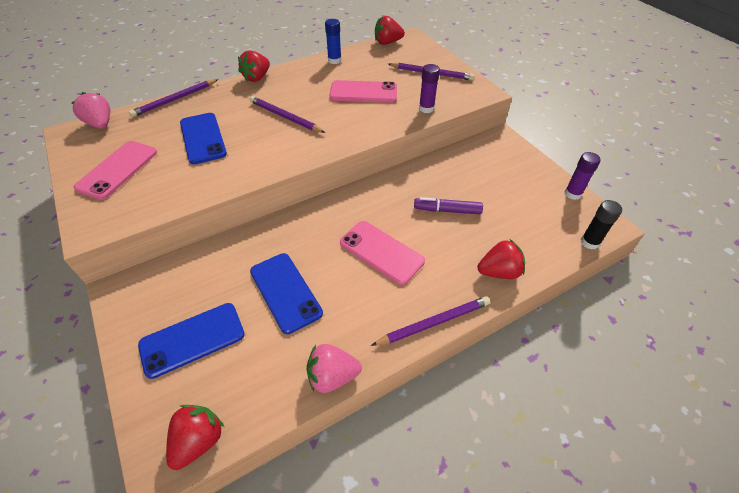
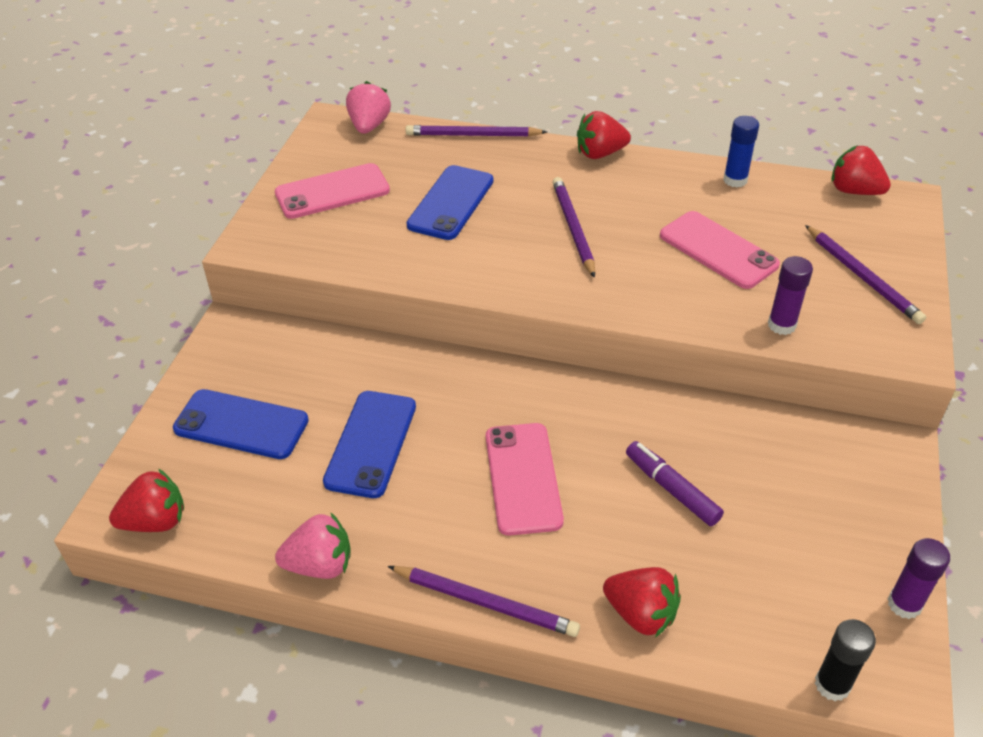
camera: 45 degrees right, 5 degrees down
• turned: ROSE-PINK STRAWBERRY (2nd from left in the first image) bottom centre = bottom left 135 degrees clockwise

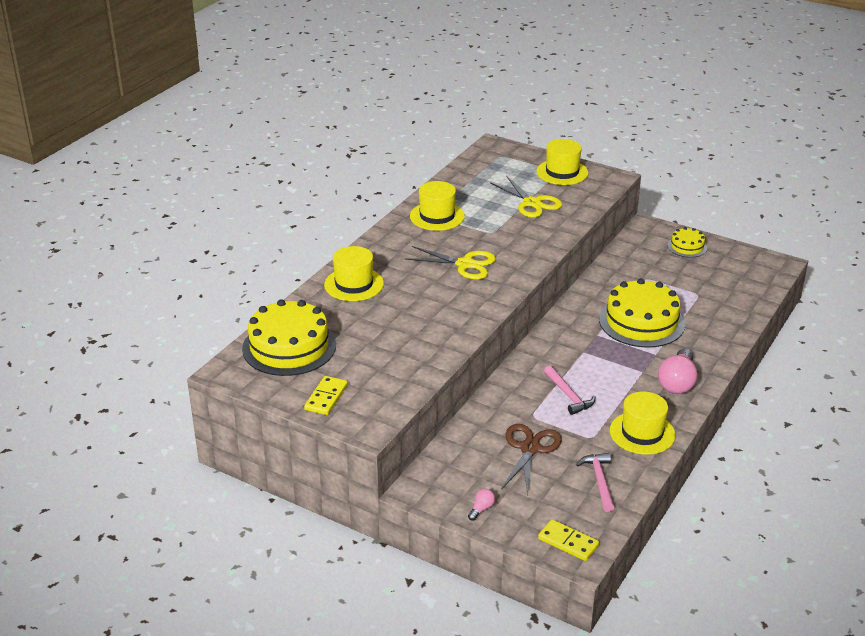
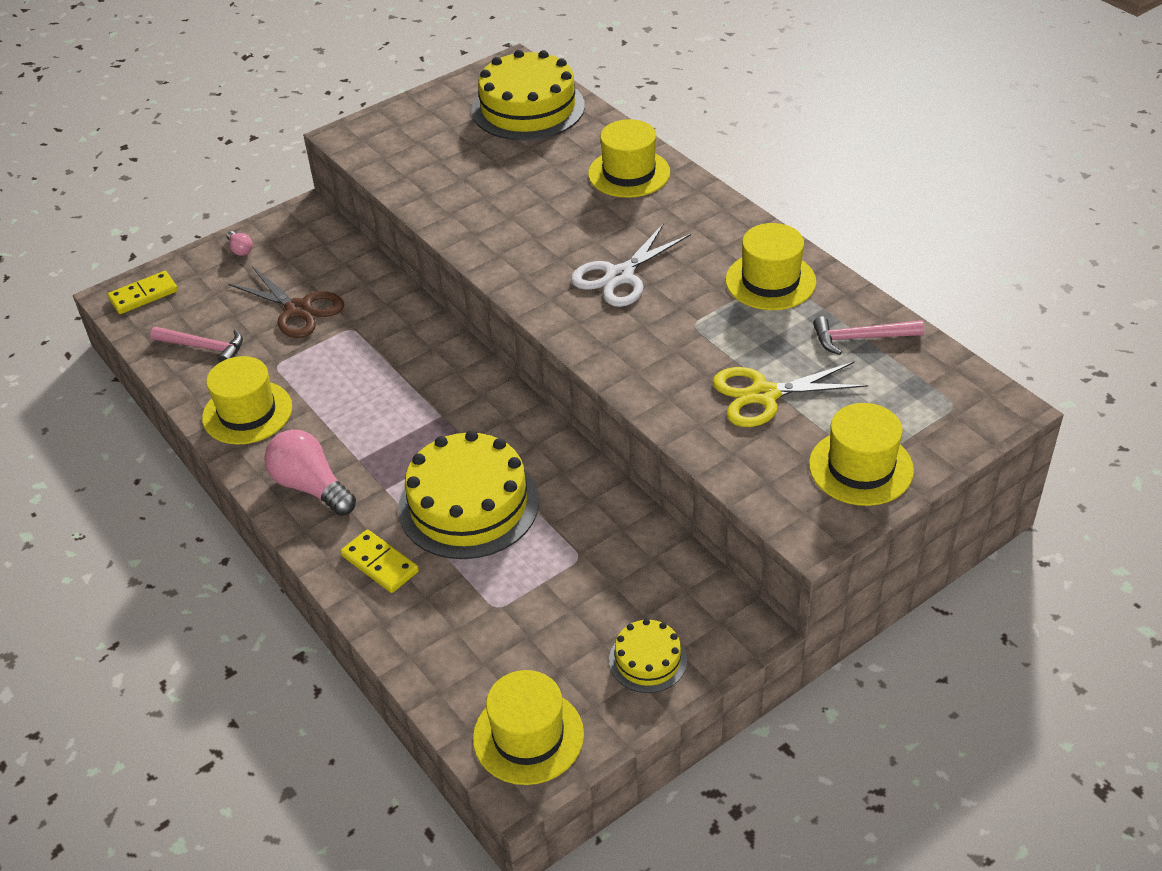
camera: 115 degrees right, 10 degrees up
• added: GOLDEN TALL HAT (2nd from left) bottom centre
• moved: GOLDEN DOMINO (1st from left in the first image) centre to GOLDEN DOMINO (2nd from left) middle left
• moved: ROSE-PINK CLAW HAMMER (1st from left in the first image) centre to ROSE-PINK CLAW HAMMER (2nd from left) middle right
• recoloured: GOLDEN SHEARS (1st from left) centre to PURE WHITE SHEARS top centre

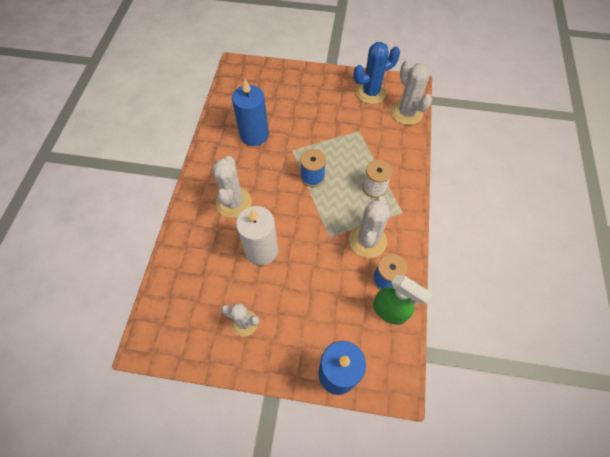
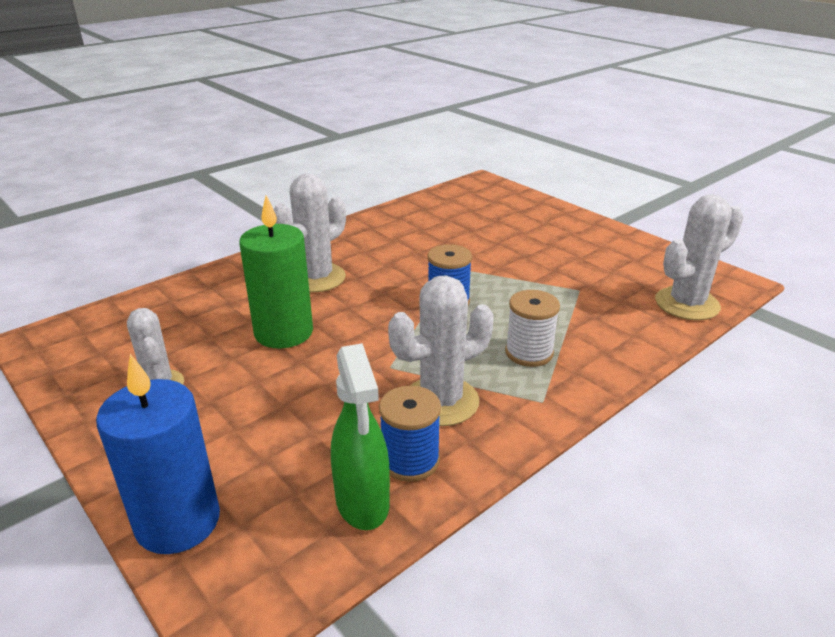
camera: 40 degrees right, 30 degrees down
• removed: COBALT PILLAR CANDLE (1st from left) top centre
• removed: COBALT CACTUS top centre
• recoloured: PURE WHITE PILLAR CANDLE centre to EMERALD PILLAR CANDLE middle left
• turned: PURE WHITE CACTUS (4th from left) top right = middle right 45 degrees clockwise

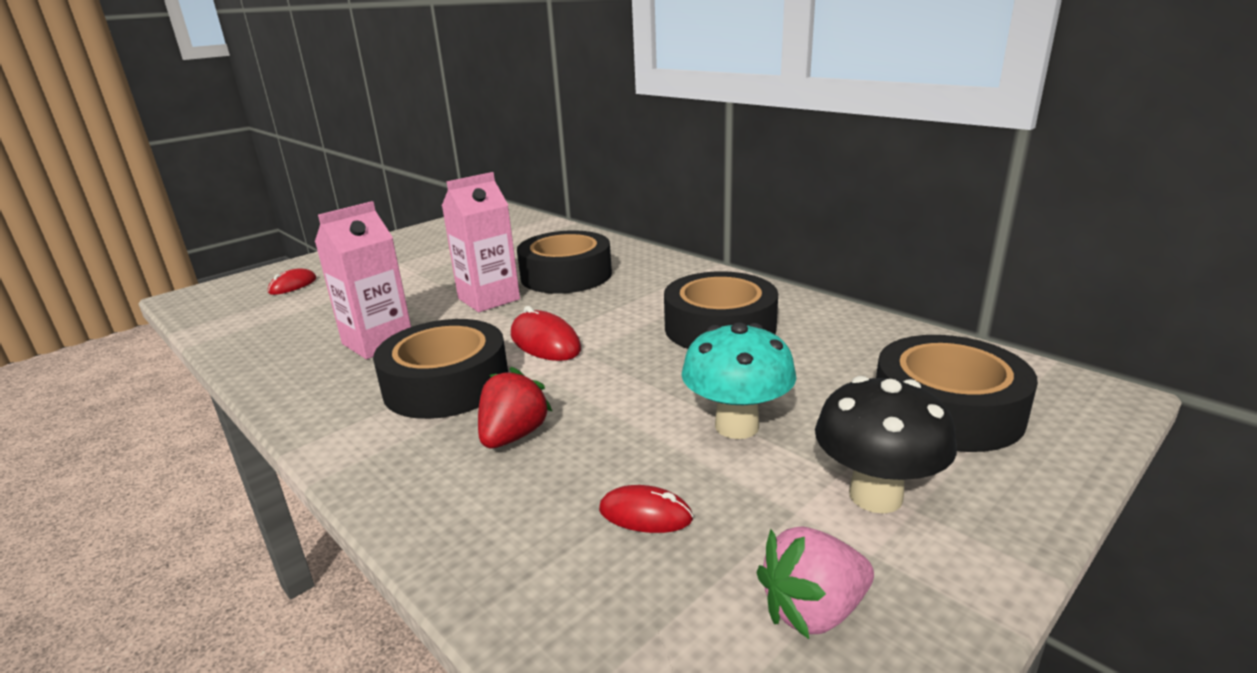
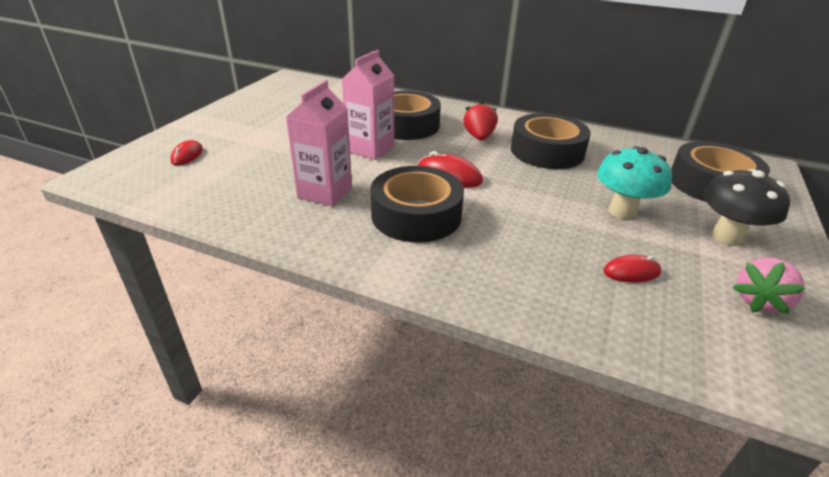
camera: 25 degrees left, 10 degrees up
• moved: CRIMSON STRAWBERRY centre to top centre

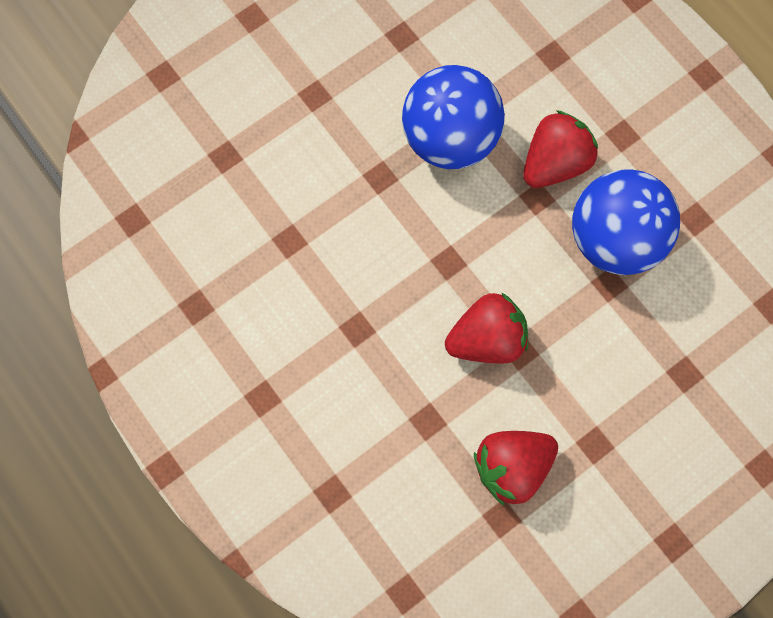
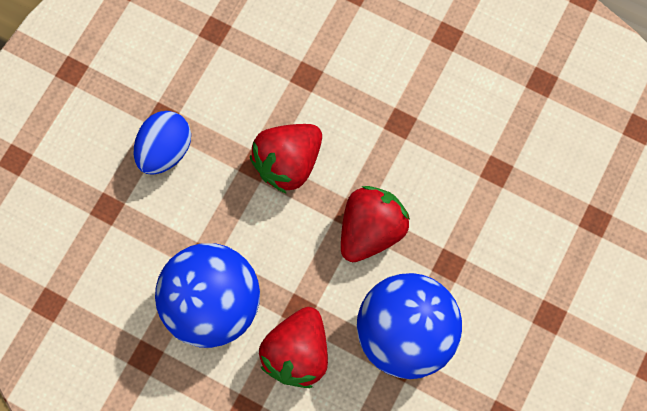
camera: 155 degrees right, 0 degrees up
• added: COBALT EGG SHAPE middle left
• moved: CRIMSON STRAWBERRY (2nd from left in the first image) bottom right to CRIMSON STRAWBERRY (3rd from left) centre

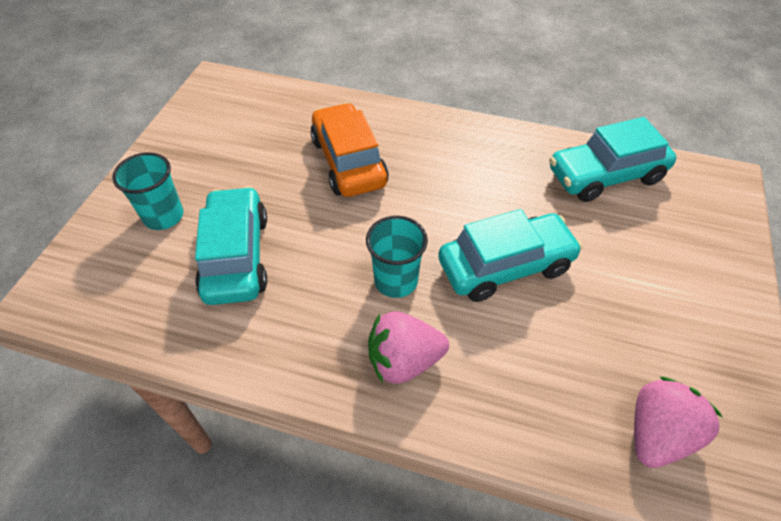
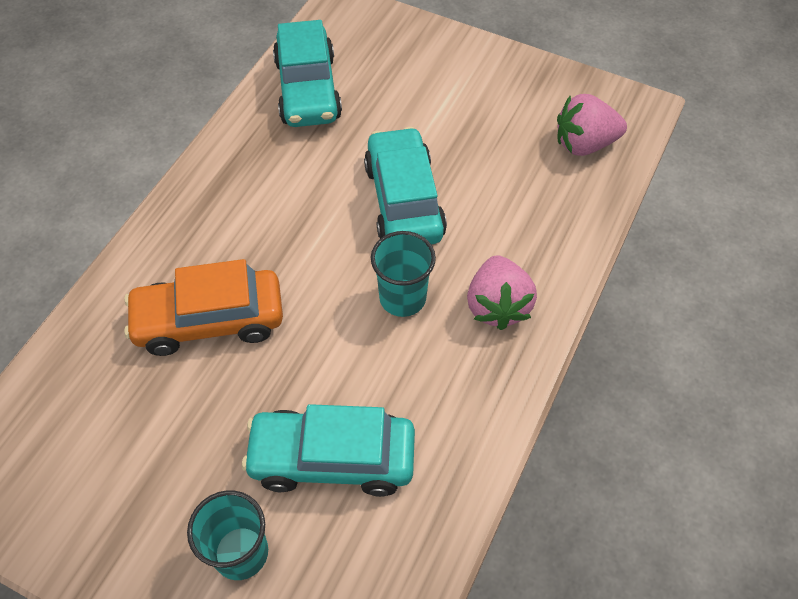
camera: 80 degrees left, 5 degrees up
• turned: ROSE-PINK STRAWBERRY (2nd from left) bottom right = top right 60 degrees counterclockwise

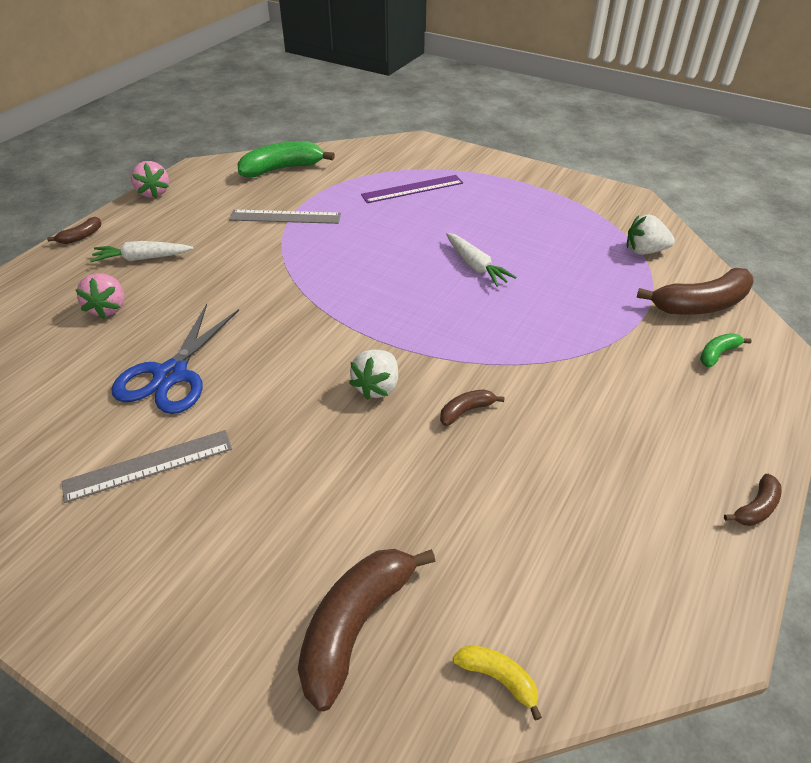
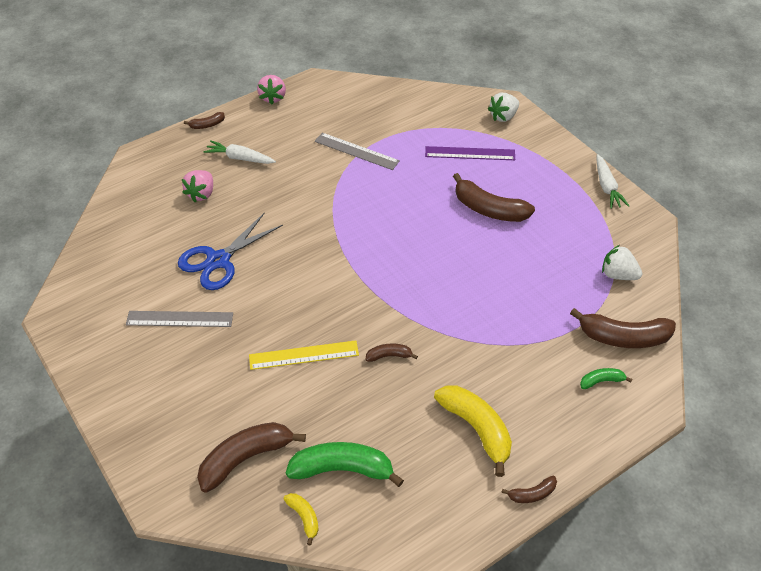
camera: 25 degrees right, 5 degrees up
• added: GOLDEN STRAIGHTEDGE centre
• added: GOLDEN TOY BANANA (2nd from left) bottom centre
• added: RUSSET TOY BANANA (4th from left) centre
• moved: EMERALD TOY BANANA (1st from left) top centre to bottom centre
• moved: PURE WHITE STRAWBERRY (1st from left) centre to top centre
• moved: PURE WHITE ROOT VEGETABLE (2nd from left) centre to top right

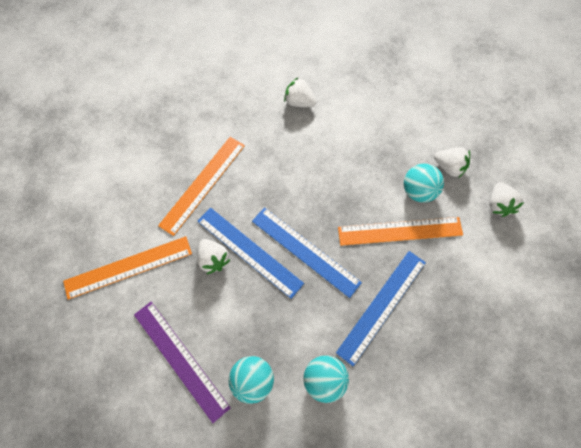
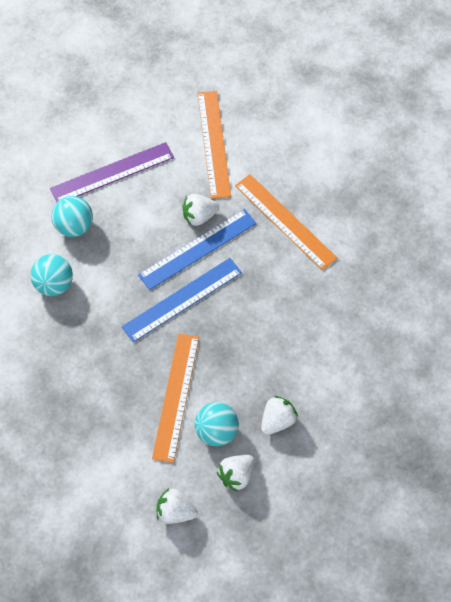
camera: 105 degrees right, 5 degrees down
• removed: COBALT STRAIGHTEDGE (3rd from left) bottom centre
• moved: PURE WHITE STRAWBERRY (2nd from left in the first image) top centre to PURE WHITE STRAWBERRY (4th from left) bottom centre

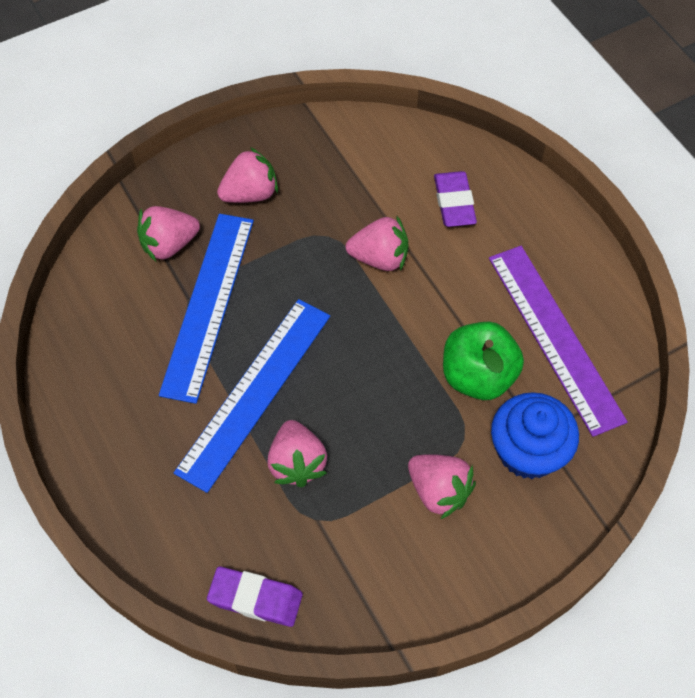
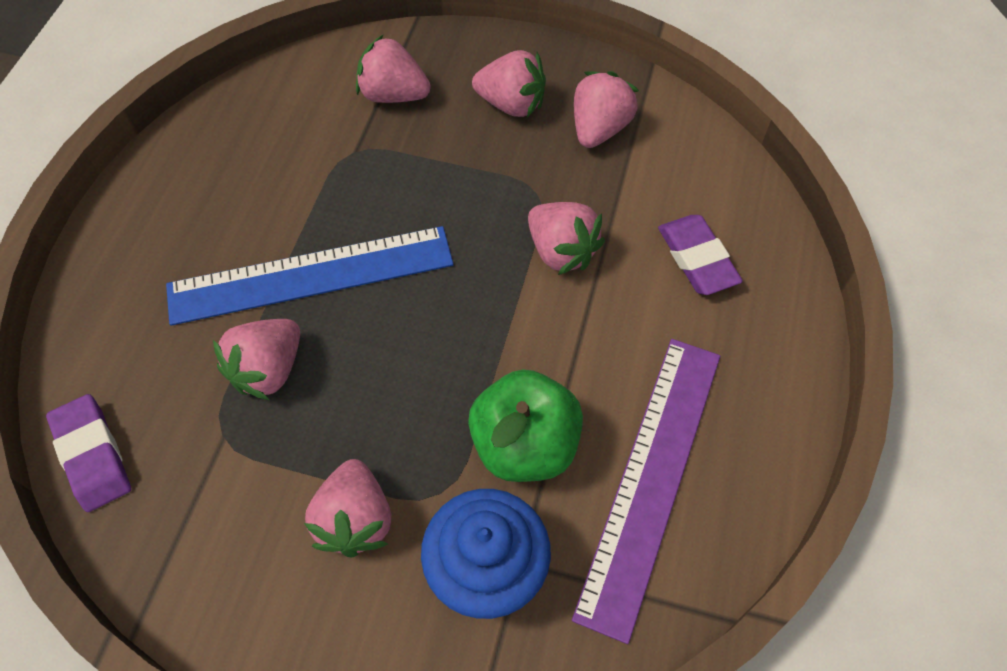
camera: 45 degrees right, 0 degrees up
• removed: COBALT STRAIGHTEDGE (1st from left) middle left
• added: ROSE-PINK STRAWBERRY (6th from left) top centre
• turned: VIOLET PENCIL ERASER (2nd from left) top centre = middle right 60 degrees counterclockwise

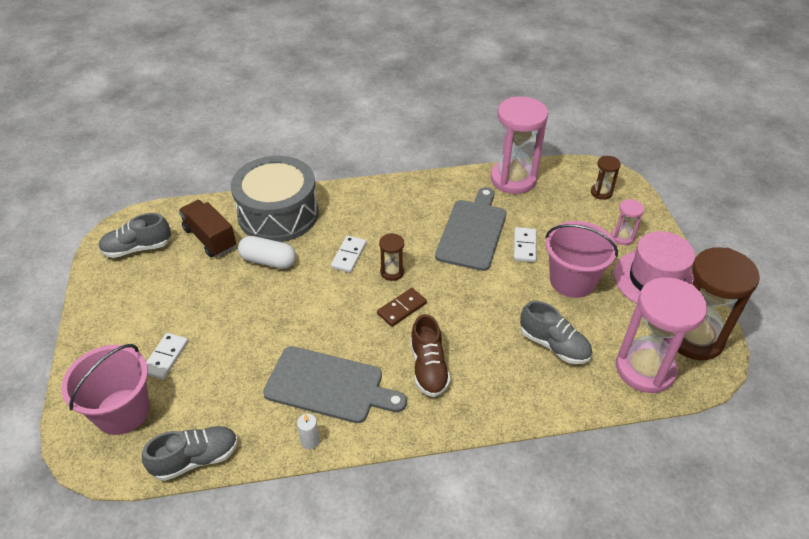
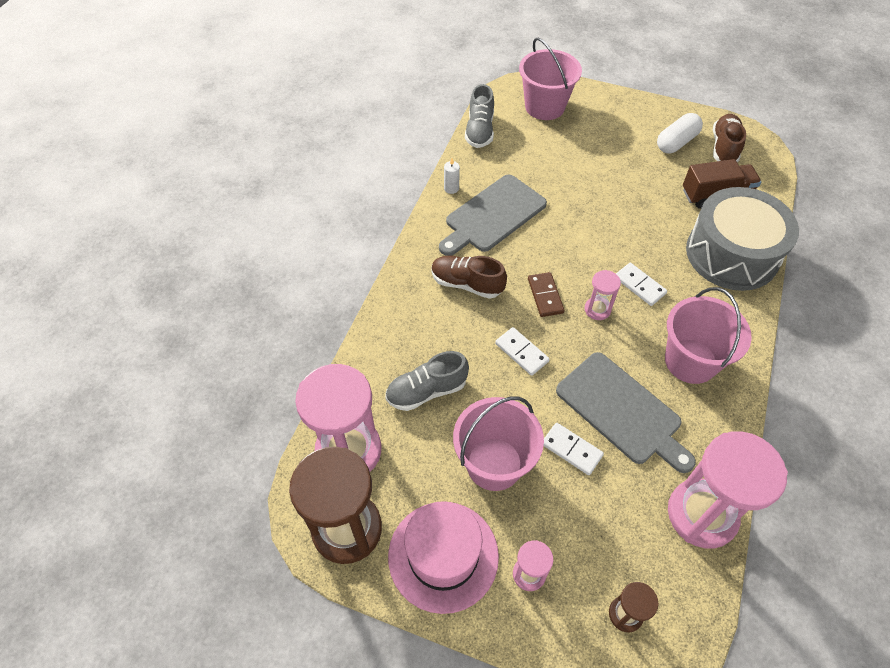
camera: 120 degrees right, 10 degrees up
• added: ROSE-PINK BUCKET (3rd from left) middle right
• moved: PURE WHITE DOMINO (1st from left) middle left to centre
• moved: PURE WHITE CAPSULE middle left to top right
• recoloured: GREY SHOE (1st from left) middle left to RUSSET SHOE (2nd from left) top right
• recoloured: RUSSET SANDGLASS (1st from left) centre to ROSE-PINK SANDGLASS (3rd from left) middle right

